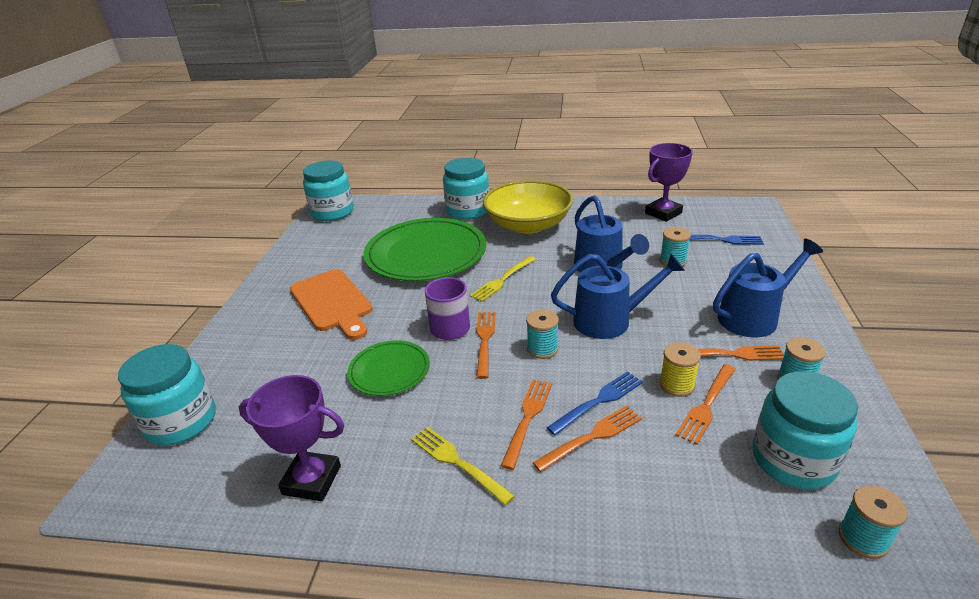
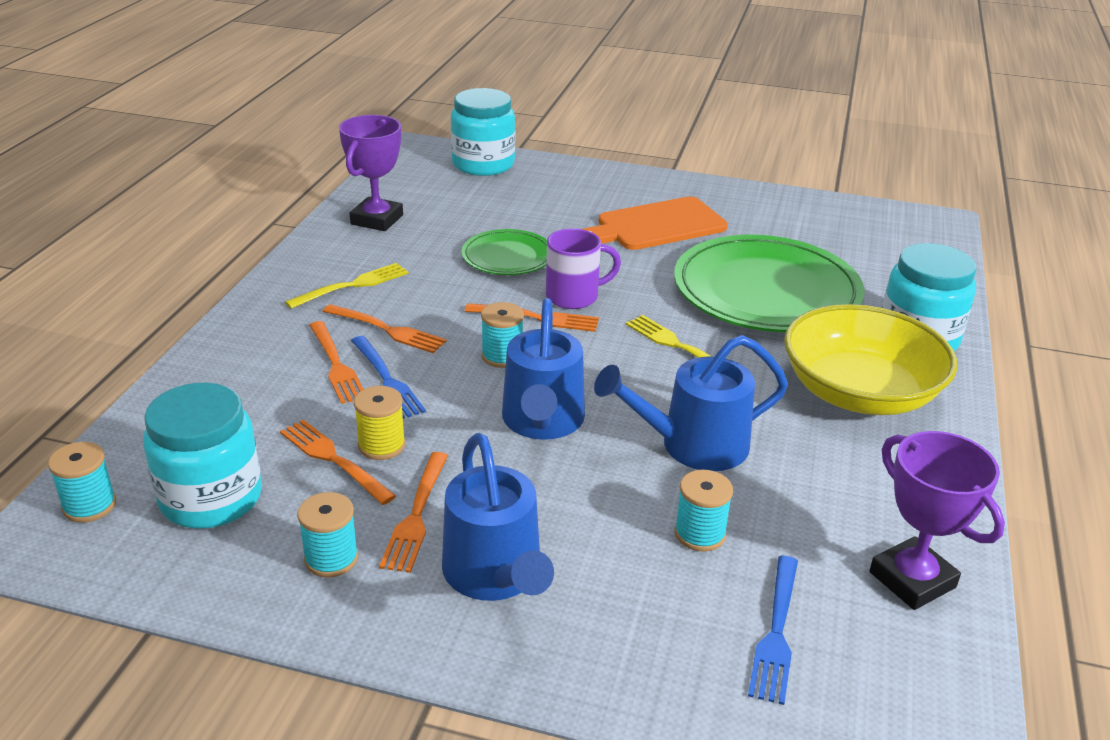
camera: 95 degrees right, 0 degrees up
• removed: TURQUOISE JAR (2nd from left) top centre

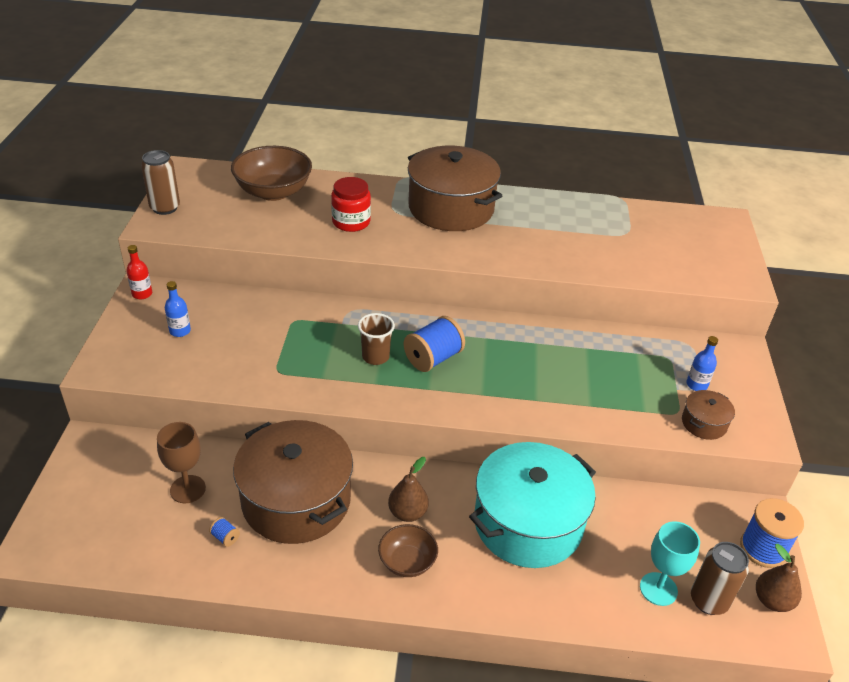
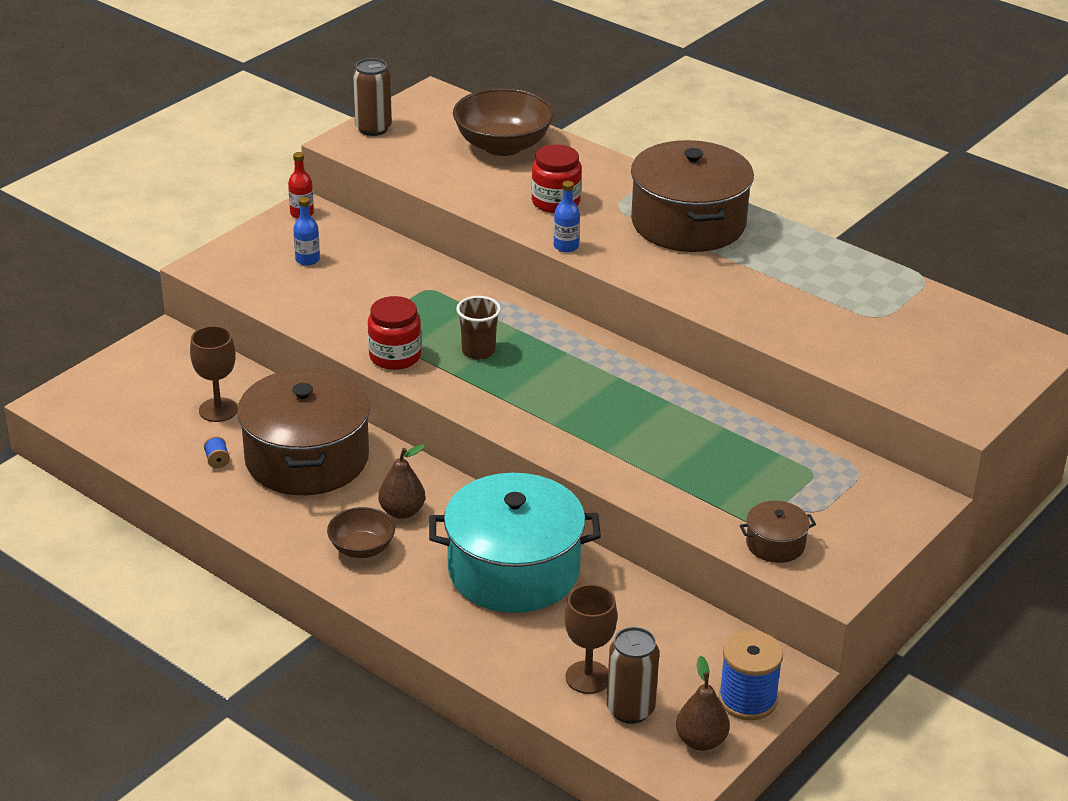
camera: 35 degrees right, 5 degrees down
• removed: COBALT SPOOL (2nd from left) centre
• added: CRIMSON JAR (1st from left) centre
• moved: COBALT DRINK BOTTLE (2nd from left) middle right to top centre
• recoloured: TURQUOISE GOBLET bottom right to RUSSET GOBLET (2nd from left) bottom centre

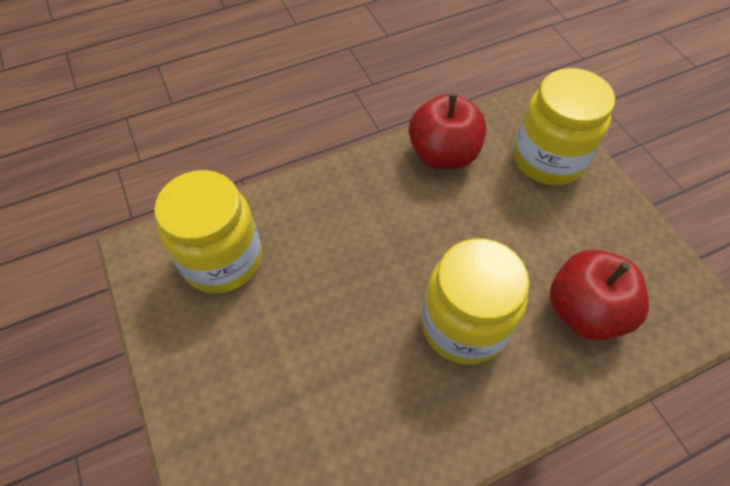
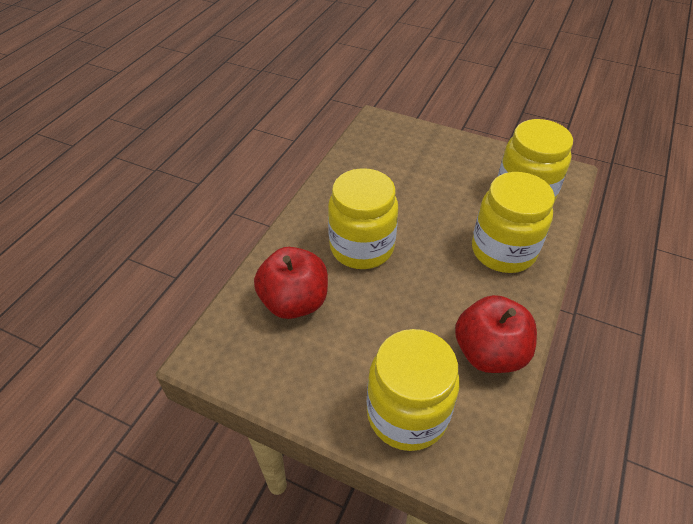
camera: 140 degrees right, 10 degrees down
• added: GOLDEN JAR (3rd from left) middle right

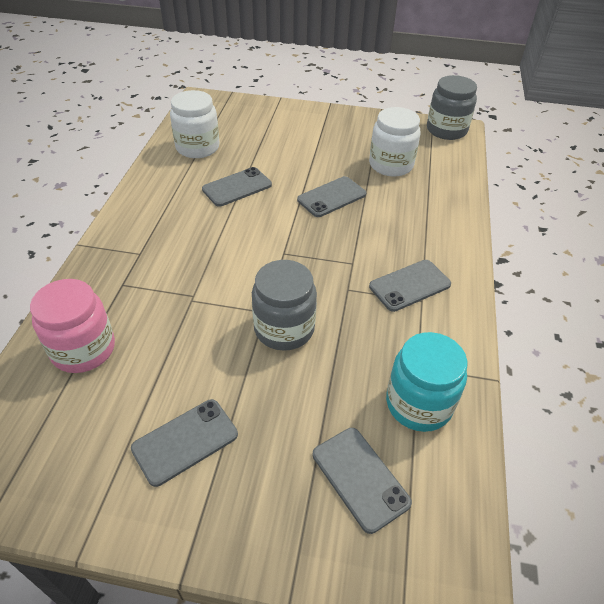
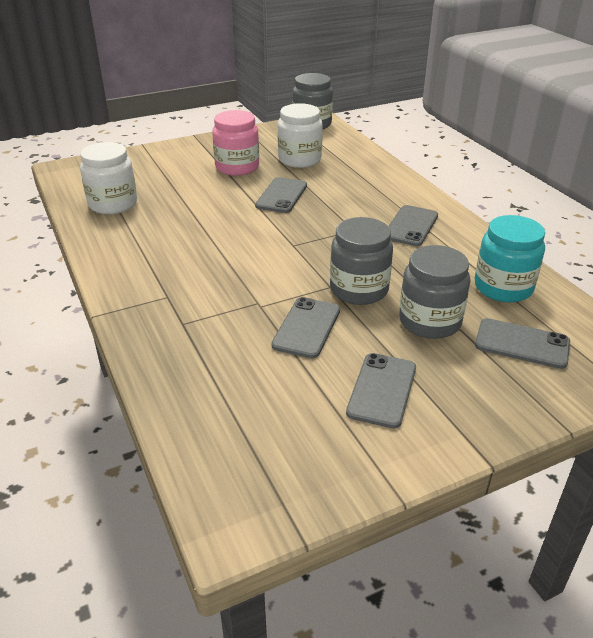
camera: 35 degrees left, 10 degrees down
• added: GREY JAR (3rd from left) middle right
• moved: ROSE-PINK JAR middle left to top centre
• moved: GREY PHONE (2nd from left) top centre to centre

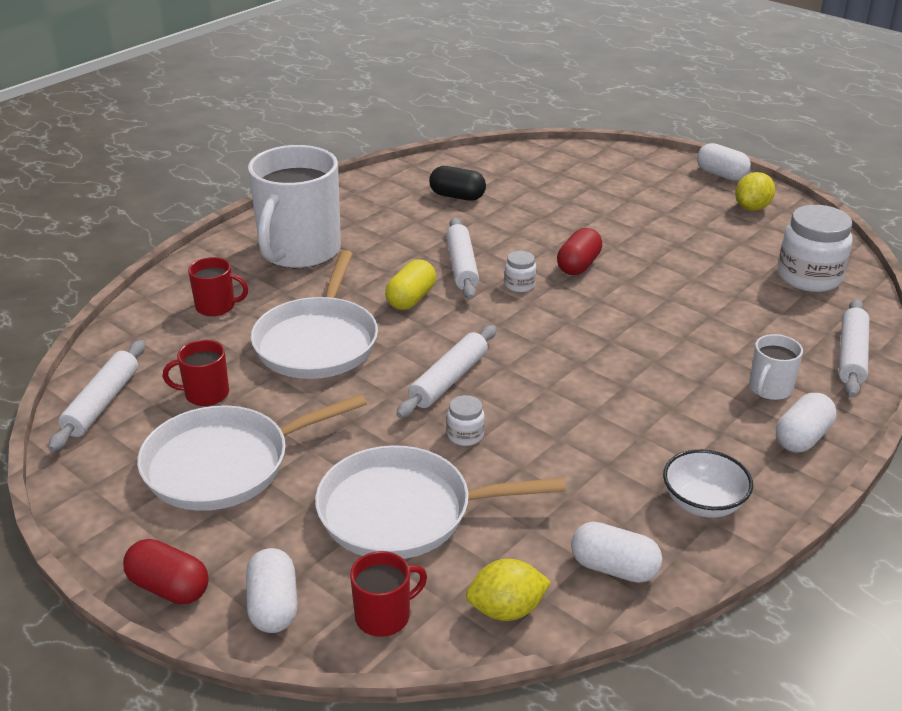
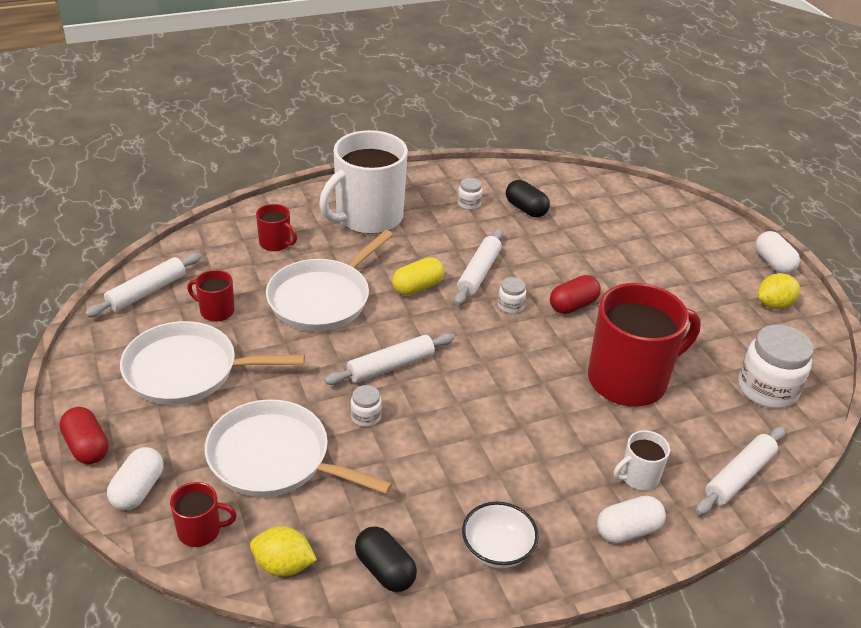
camera: 25 degrees right, 5 degrees up
• added: PURE WHITE JAR (2nd from left) top centre
• added: CRIMSON COFFEE MUG (4th from left) middle right
• recoloured: PURE WHITE CAPSULE (2nd from left) bottom right to EBONY CAPSULE (1st from left) bottom centre

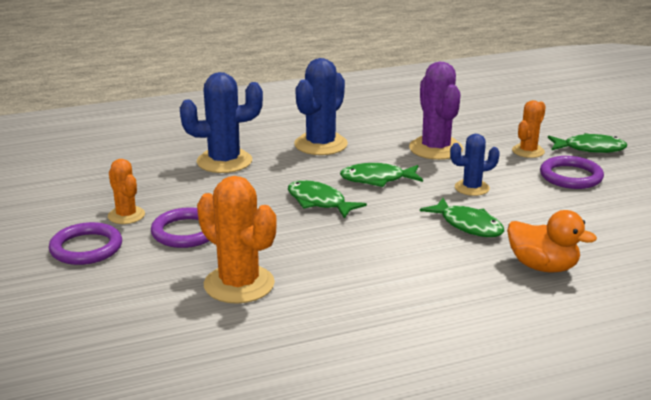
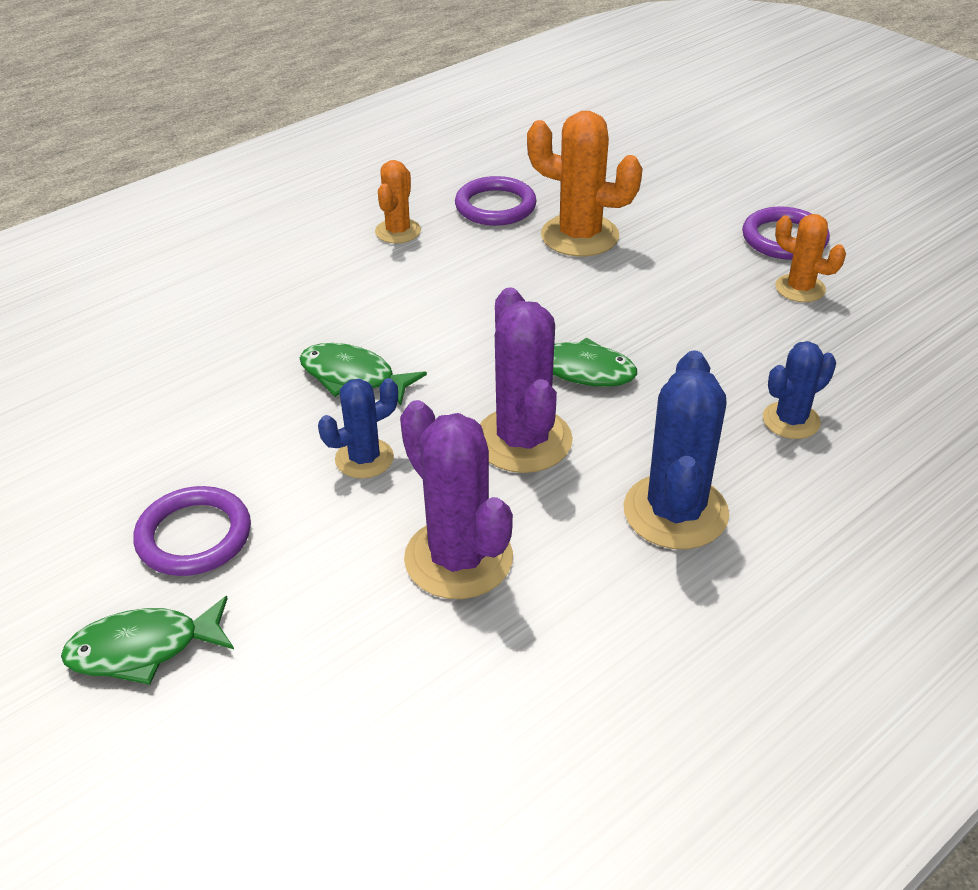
camera: 160 degrees right, 15 degrees up
• removed: ORANGE-COLOURED DUCK middle right
• moved: VIOLET HOOP (2nd from left) middle left to top centre
• moved: ORANGE-COLOURED CACTUS (3rd from left in the first image) top right to ORANGE-COLOURED CACTUS (1st from left) top centre
• replaced: EMERALD TOY FISH (2nd from left) centre to VIOLET CACTUS (2nd from left) centre
• resized: COBALT CACTUS (1st from left in the first image) top centre = middle right x0.59

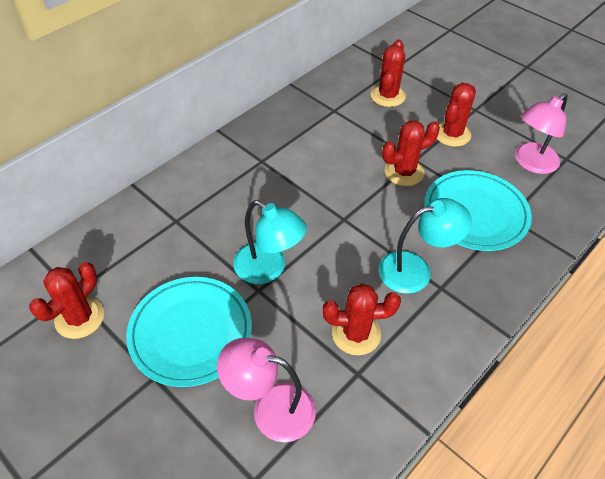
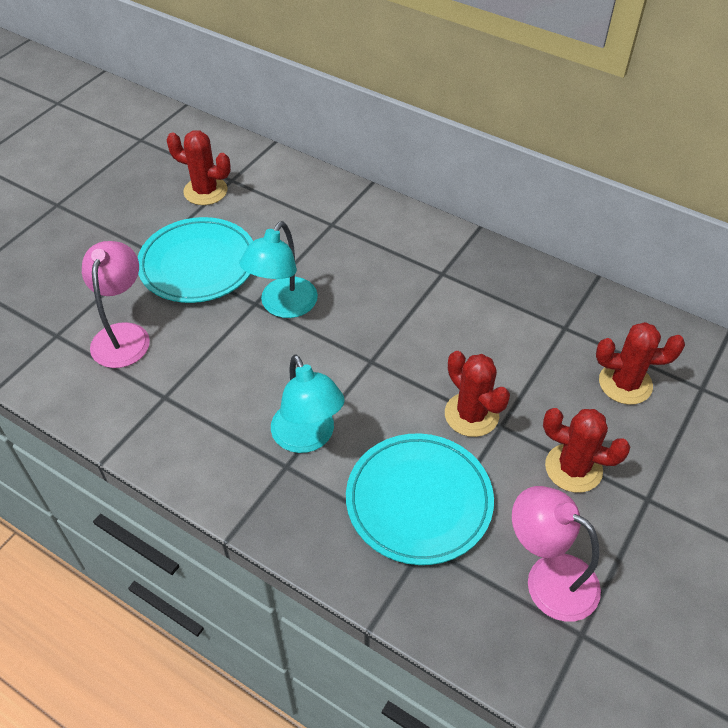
camera: 80 degrees right, 0 degrees up
• removed: CRIMSON CACTUS (2nd from left) centre

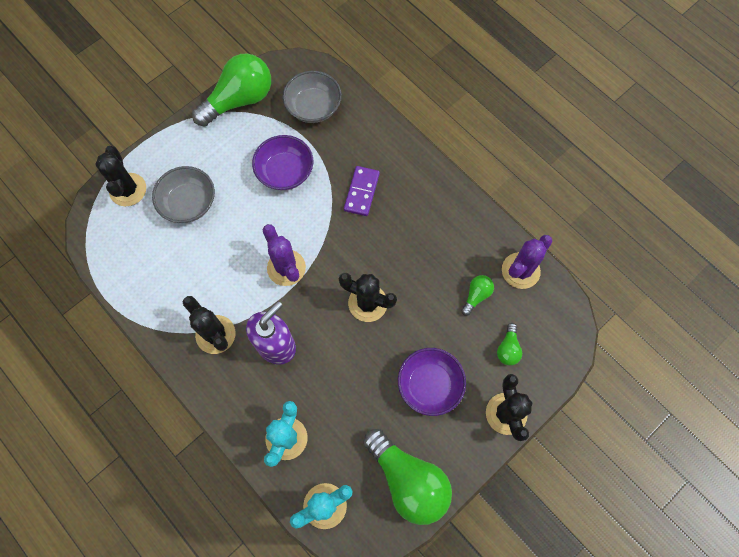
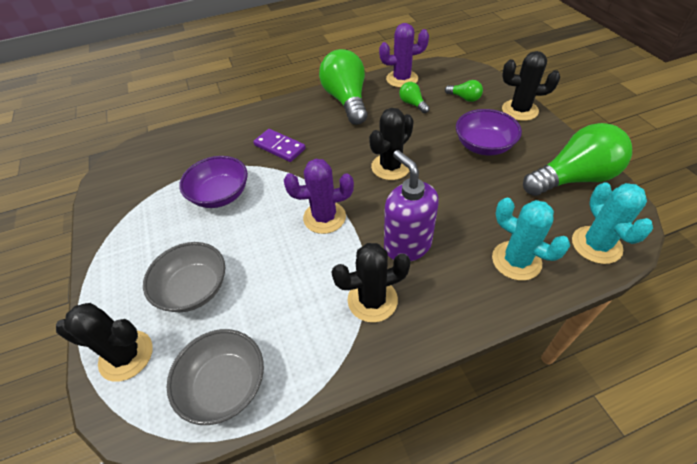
camera: 65 degrees left, 20 degrees down
• moved: EMERALD LIGHT BULB (1st from left) top left to top centre
• moved: GREY SERVING BOWL (2nd from left) top centre to bottom left
• turned: VIOLET CACTUS (2nd from left) middle right = top centre 75 degrees counterclockwise

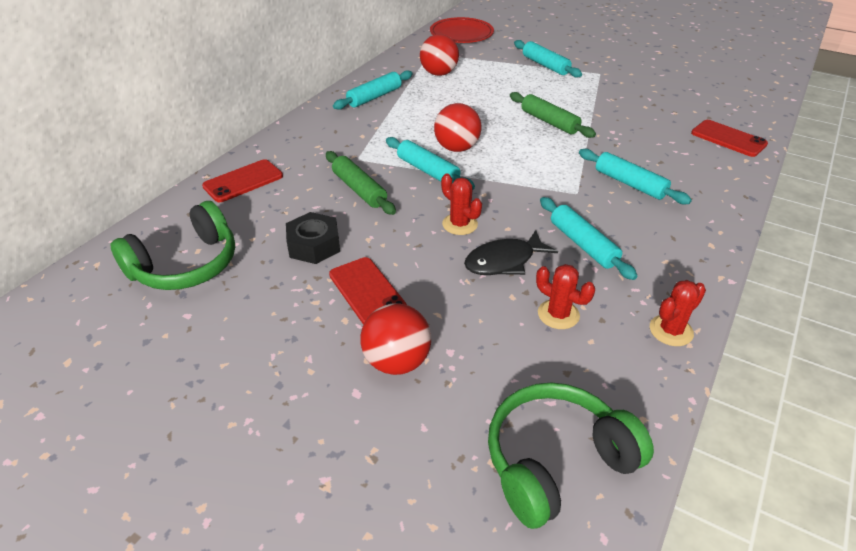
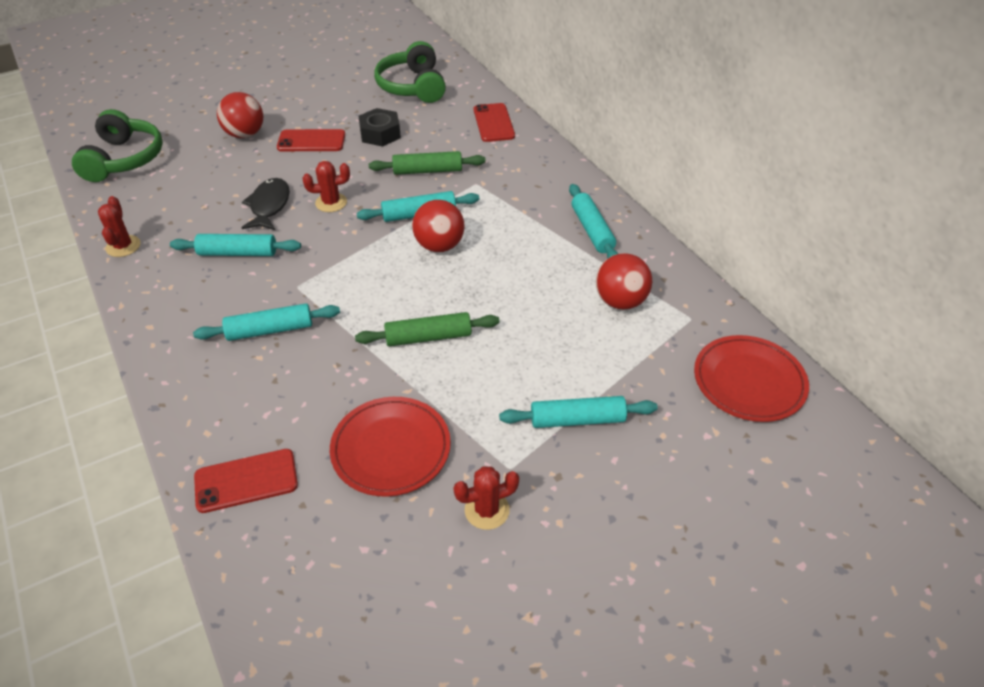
camera: 120 degrees right, 5 degrees up
• added: CRIMSON PLATE (1st from left) centre
• moved: CRIMSON CACTUS (2nd from left in the first image) centre to CRIMSON CACTUS (3rd from left) bottom centre

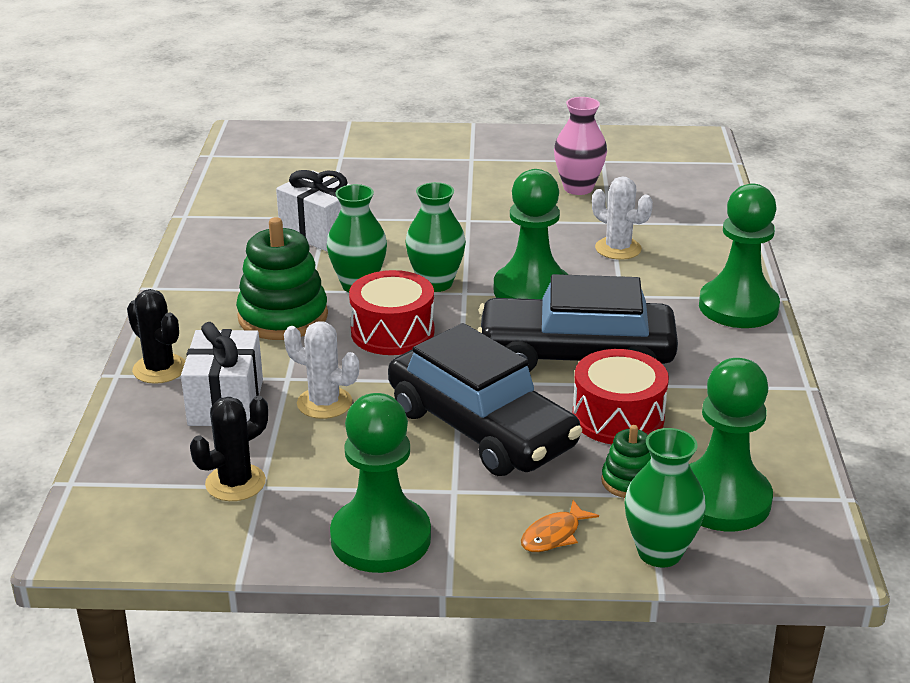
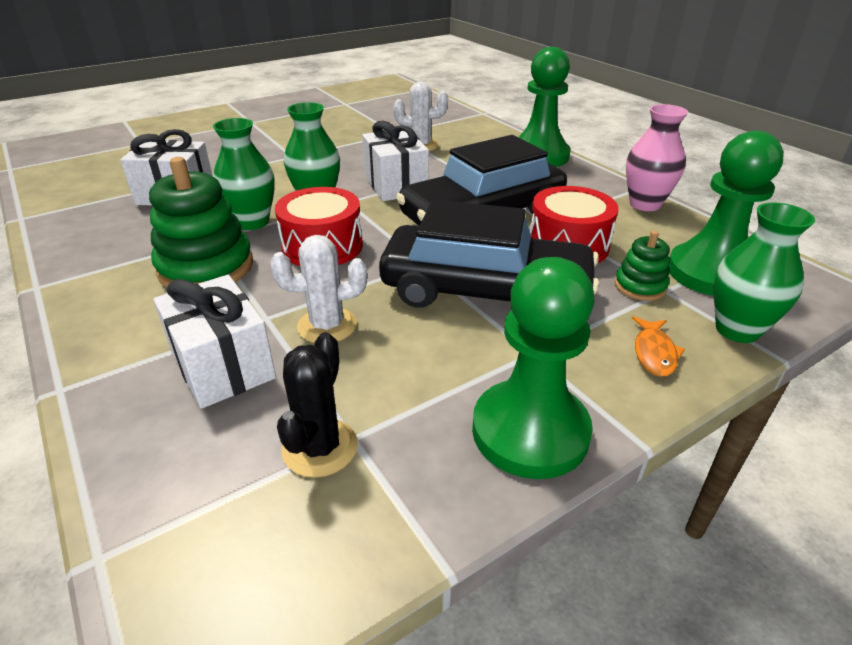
camera: 35 degrees left, 5 degrees up
• removed: EBONY CACTUS (1st from left) middle left
• moved: ROSE-PINK VASE top centre to top right
• replaced: EMERALD PAWN (2nd from left) centre to PURE WHITE WRAPPED GIFT (3rd from left) top centre

